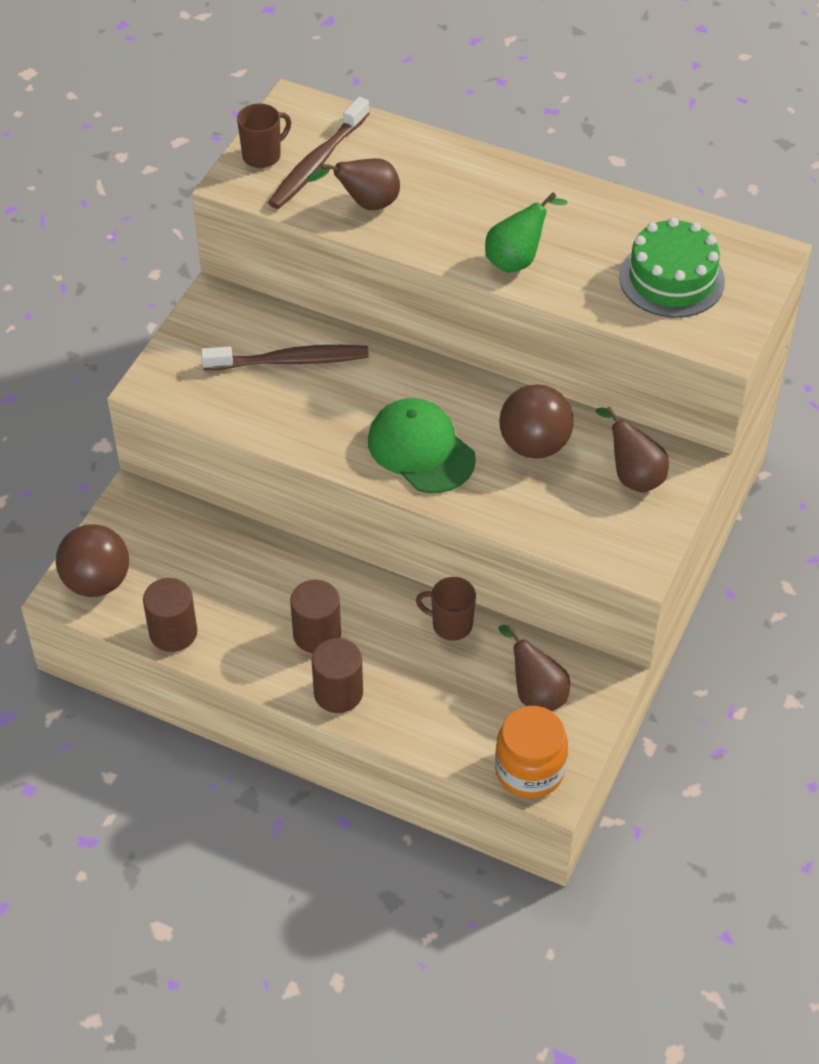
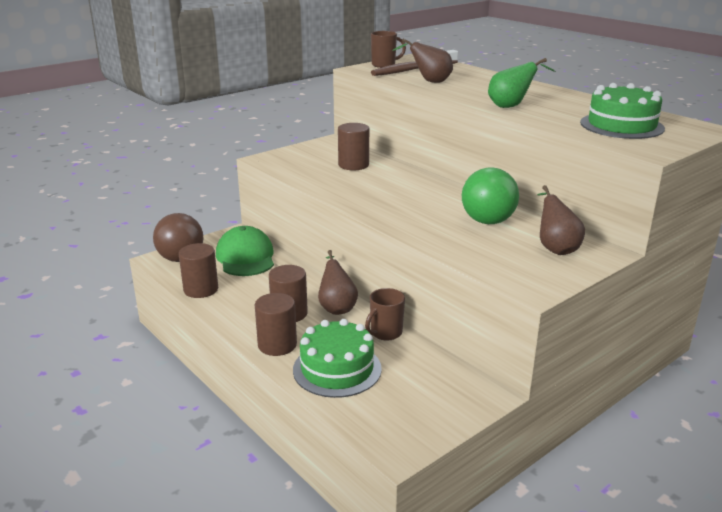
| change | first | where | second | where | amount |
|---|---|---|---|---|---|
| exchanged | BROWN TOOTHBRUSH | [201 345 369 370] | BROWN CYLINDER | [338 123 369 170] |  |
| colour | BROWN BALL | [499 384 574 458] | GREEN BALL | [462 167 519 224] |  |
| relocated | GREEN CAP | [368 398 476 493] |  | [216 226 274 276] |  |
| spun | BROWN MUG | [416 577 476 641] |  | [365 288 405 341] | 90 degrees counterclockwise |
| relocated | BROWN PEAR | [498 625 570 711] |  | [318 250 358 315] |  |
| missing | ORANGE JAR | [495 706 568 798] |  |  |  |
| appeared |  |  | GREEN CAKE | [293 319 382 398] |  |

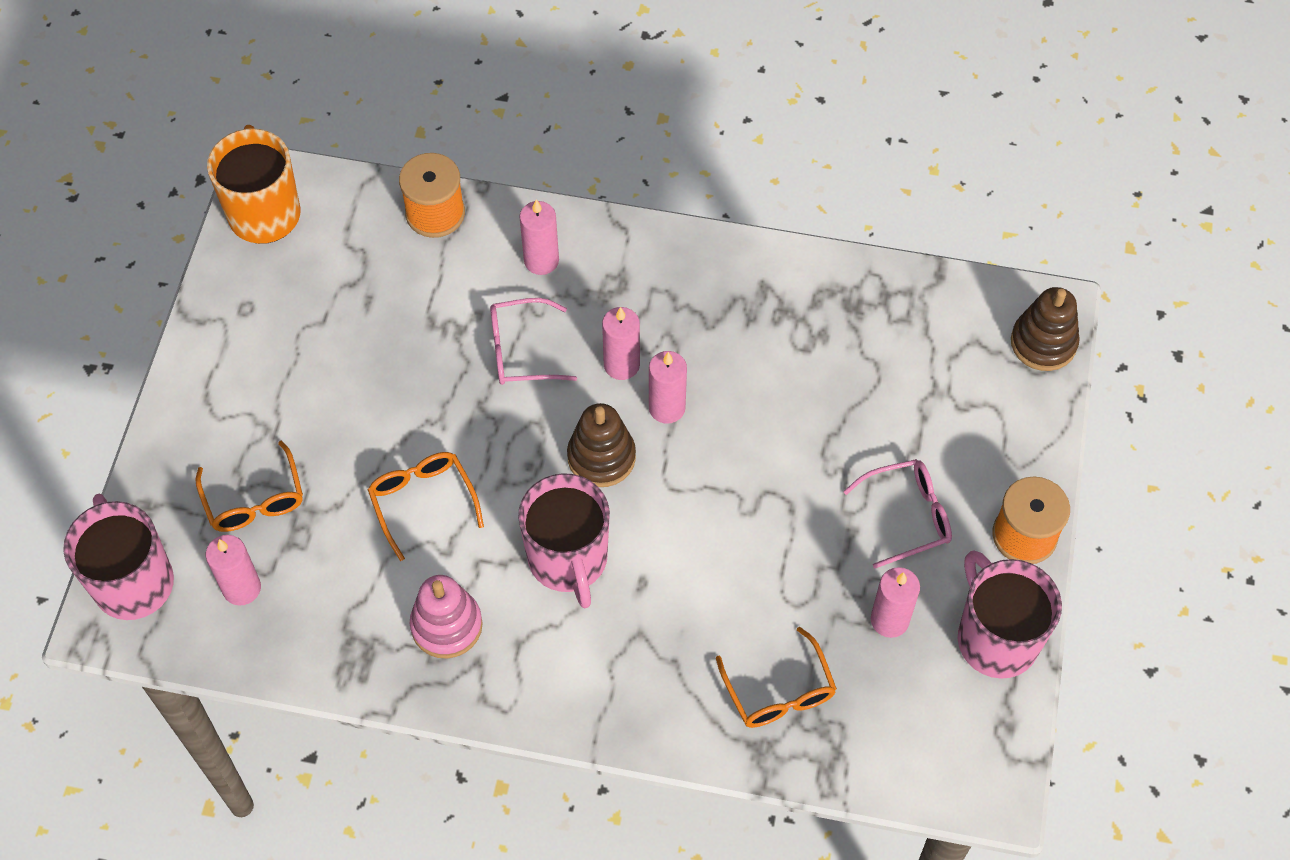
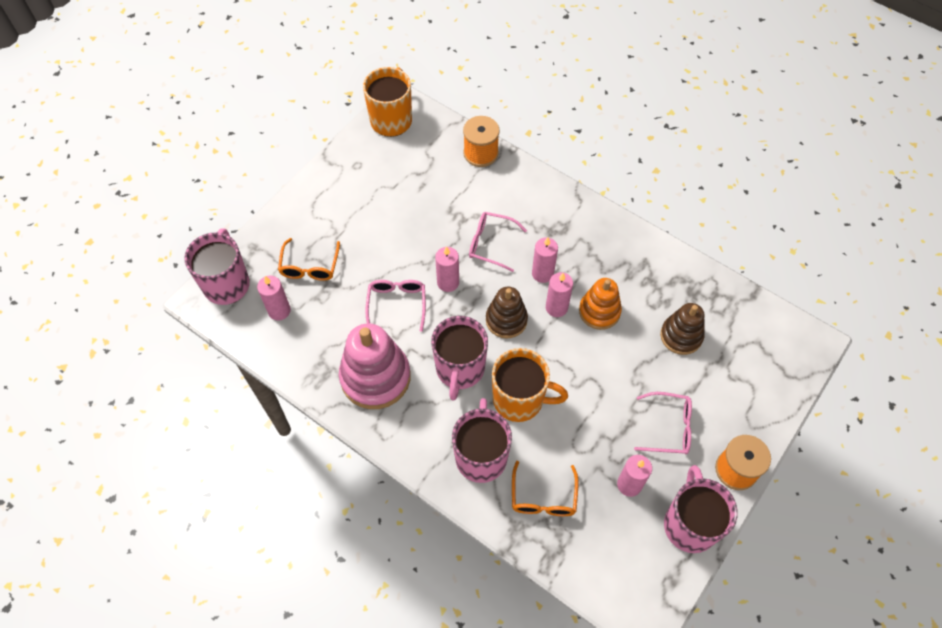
| change | first | where | second | where | amount |
|---|---|---|---|---|---|
| relocated | PINK CANDLE | [519 199 559 275] |  | [435 246 459 292] |  |
| relocated | BROWN STACKING TOY | [1011 287 1080 371] |  | [660 303 705 355] |  |
| colour | ORANGE GLASSES | [368 452 484 561] | PINK GLASSES | [365 280 426 332] |  |
| size | PINK STACKING TOY | [410 575 483 659] |  | [339 323 411 409] | x1.62 |
| appeared |  |  | ORANGE STACKING TOY | [579 278 622 330] |  |
| appeared |  |  | ORANGE MUG | [492 348 568 422] |  |
| appeared |  |  | PINK MUG | [452 398 512 483] |  |

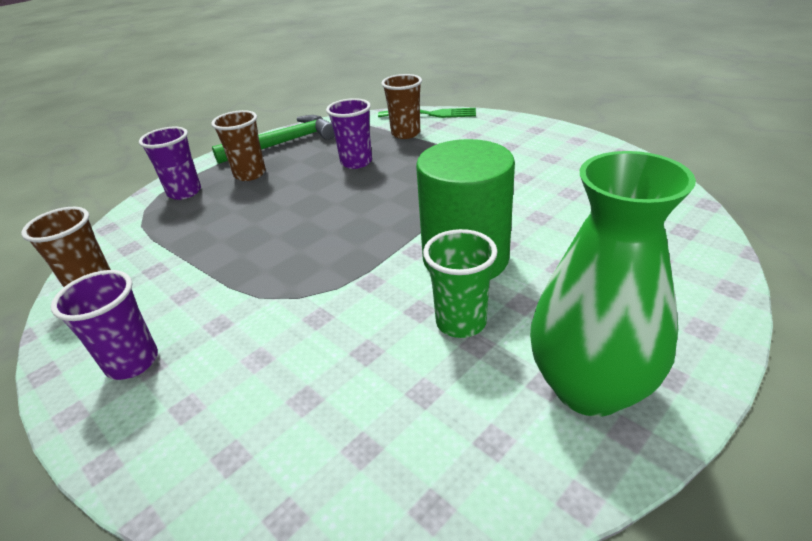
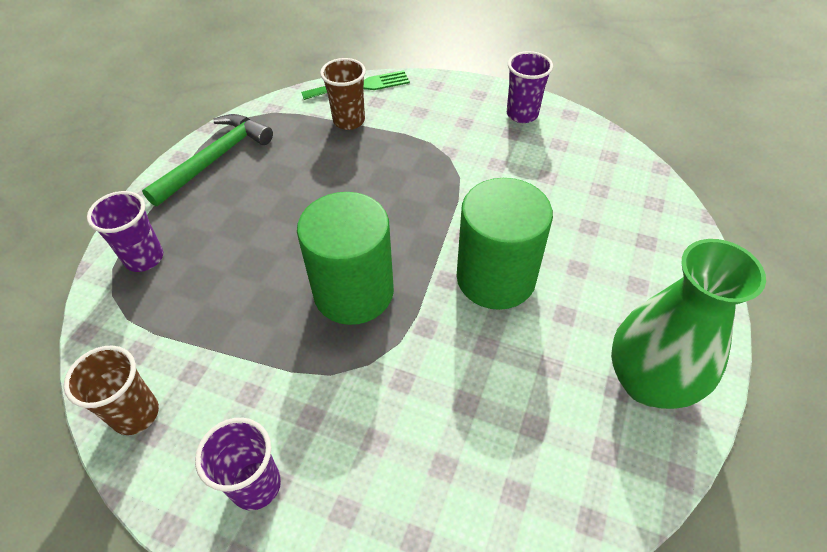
| change | first | where | second | where | amount |
|---|---|---|---|---|---|
| relocated | PURPLE CUP | [326 98 372 169] |  | [507 51 553 123] |  |
| missing | BROWN CUP | [211 110 266 181] |  |  |  |
| missing | GREEN CUP | [423 229 497 338] |  |  |  |
| appeared |  |  | GREEN CYLINDER | [297 192 394 325] |  |

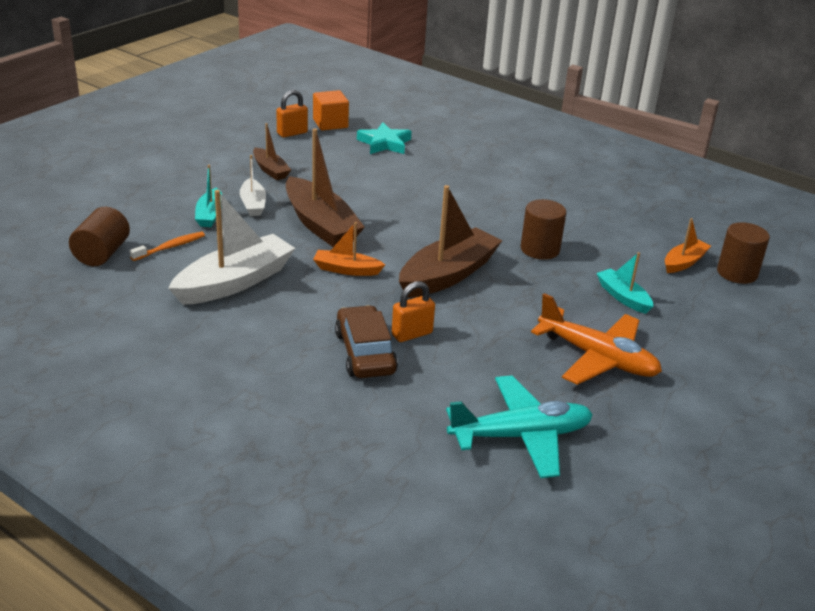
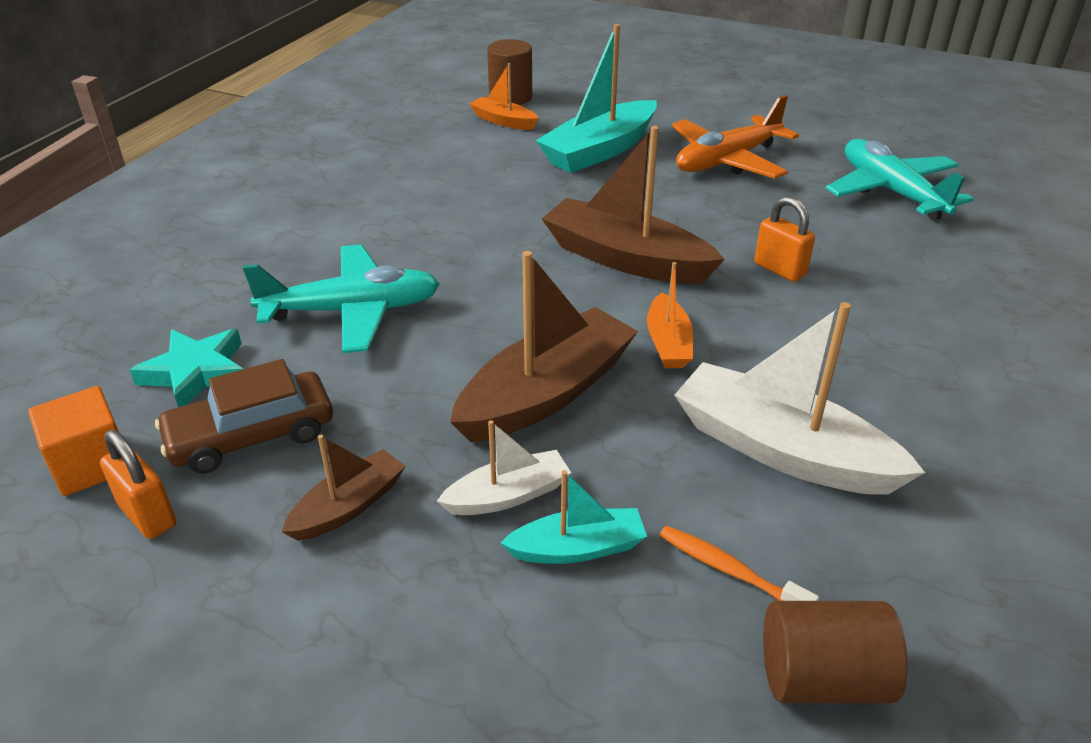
| change | first | where | second | where | amount |
|---|---|---|---|---|---|
| missing | BROWN CYLINDER | [521 199 566 260] |  |  |  |
| size | TURQUOISE BOAT | [597 252 653 314] |  | [535 24 657 173] | x1.88 |
| spun | ORANGE PLANE | [531 293 662 385] |  | [672 95 799 179] | 150 degrees counterclockwise |
| relocated | BROWN CAR | [335 305 398 378] |  | [155 359 333 474] |  |
| appeared |  |  | TURQUOISE PLANE | [243 244 440 353] |  |

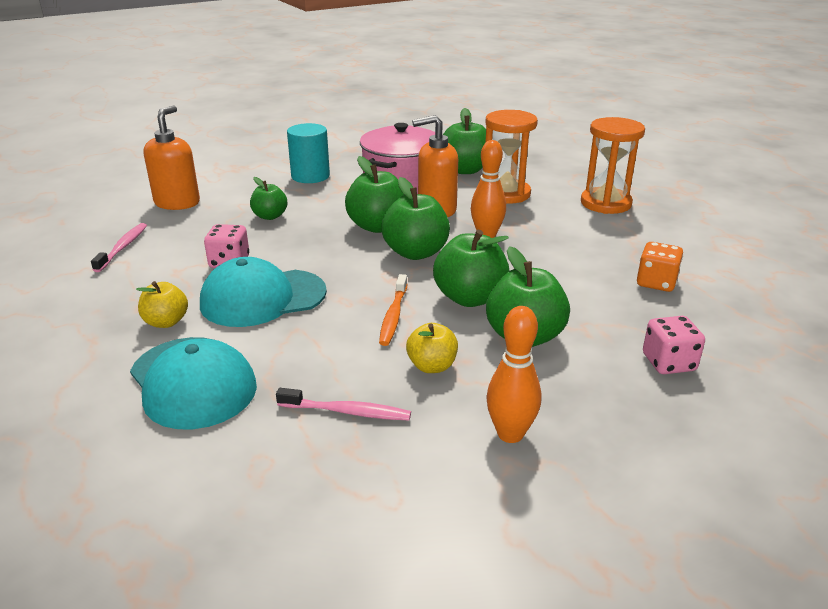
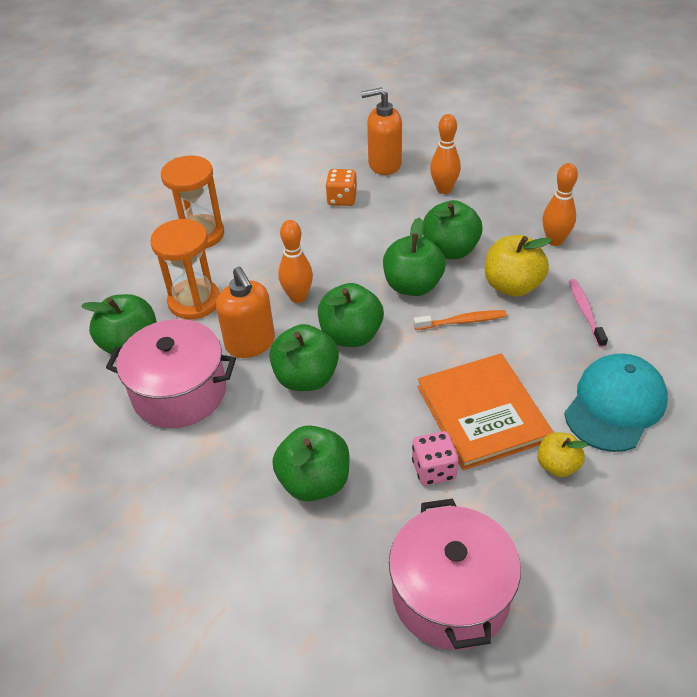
| change | first | where | second | where | amount |
|---|---|---|---|---|---|
| relocated | ORANGE SOAP DISPENSER | [143 105 200 210] |  | [361 87 402 175] |  |
| missing | TURQUOISE CYLINDER | [287 123 330 183] |  |  |  |
| size | GREEN APPLE | [250 177 287 220] |  | [273 425 349 501] | x1.67 |
| exchanged | PINK TOOTHBRUSH | [91 223 147 272] | PINK POT | [389 499 521 650] |  |
| exchanged | TURQUOISE CAP | [200 257 327 327] | ORANGE BOOK | [418 353 554 470] |  |
| exchanged | PINK DICE | [643 316 705 374] | ORANGE BOWLING PIN | [430 114 461 194] |  |
| size | YELLOW APPLE | [406 323 458 373] |  | [485 235 552 297] | x1.67 |

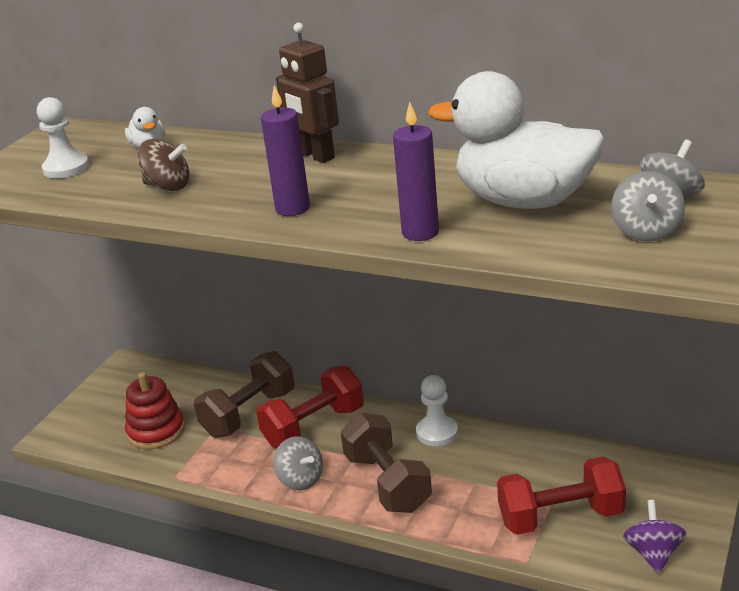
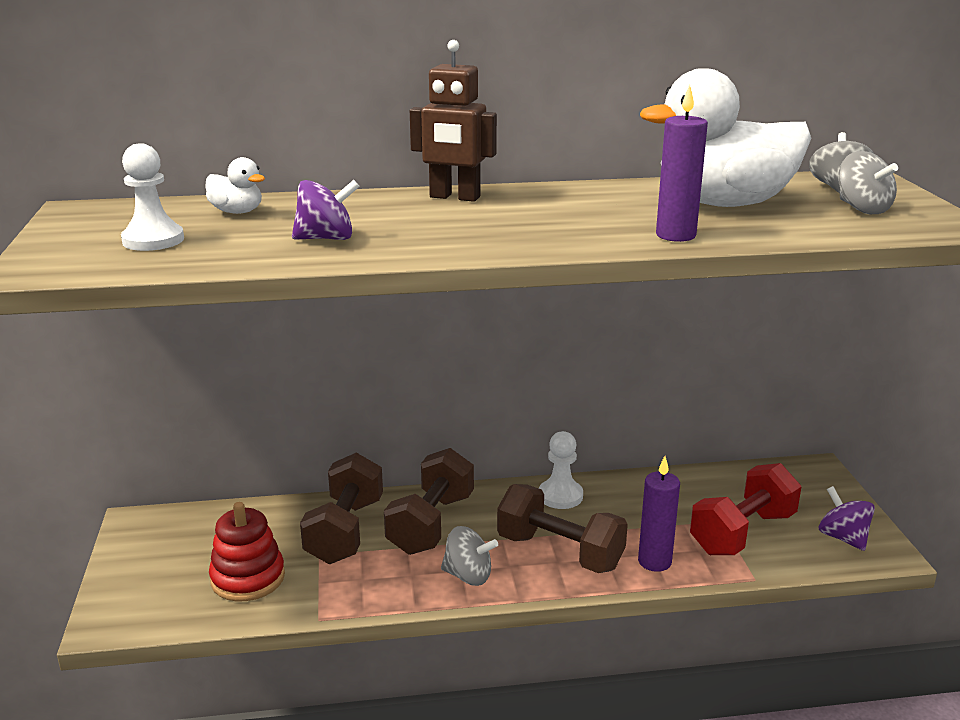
| change | first | where | second | where | amount |
|---|---|---|---|---|---|
| relocated | PURPLE CANDLE | [261 85 310 216] |  | [638 456 680 572] |  |
| colour | BROWN SPINNING TOP | [138 139 189 191] | PURPLE SPINNING TOP | [292 180 360 240] |  |
| colour | RED DUMBBELL | [256 366 364 448] | BROWN DUMBBELL | [384 448 474 555] |  |

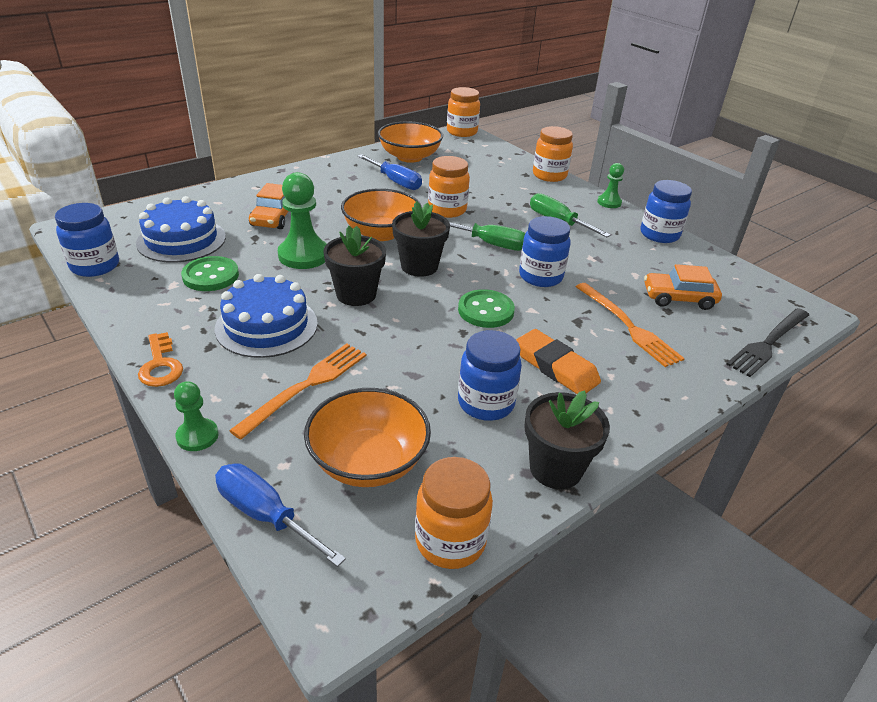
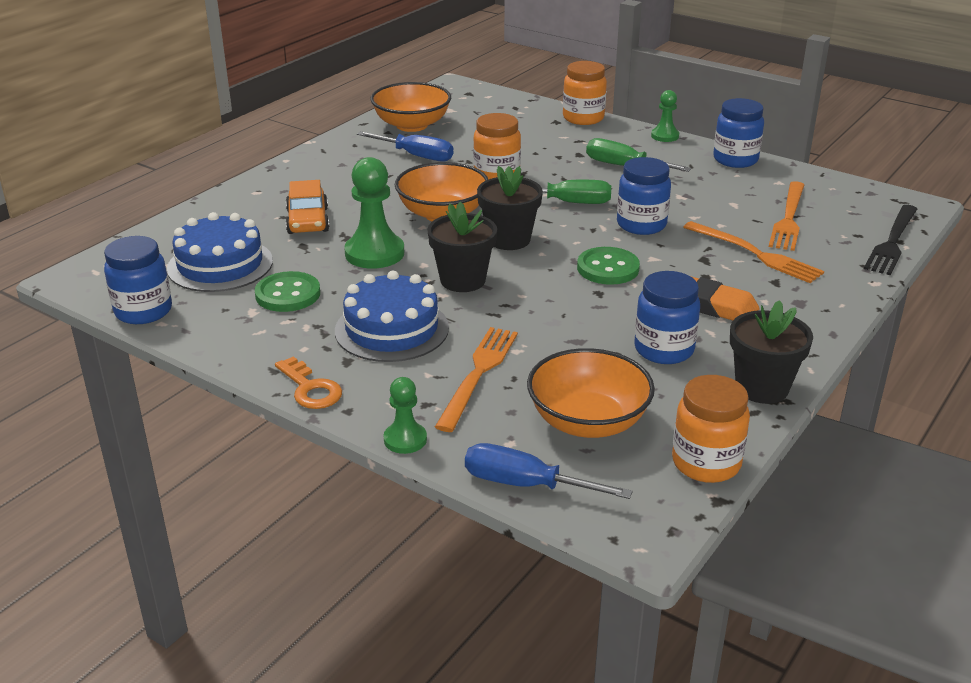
| change | first | where | second | where | amount |
|---|---|---|---|---|---|
| missing | ORANGE JAR | [447 87 480 137] |  |  |  |
| exchanged | ORANGE CAR | [644 264 722 310] | ORANGE FORK | [769 181 804 251] |  |

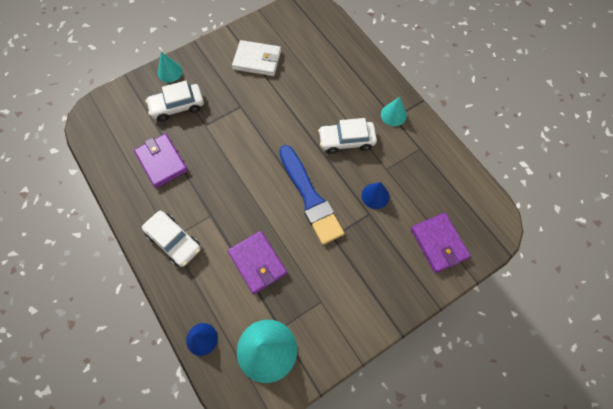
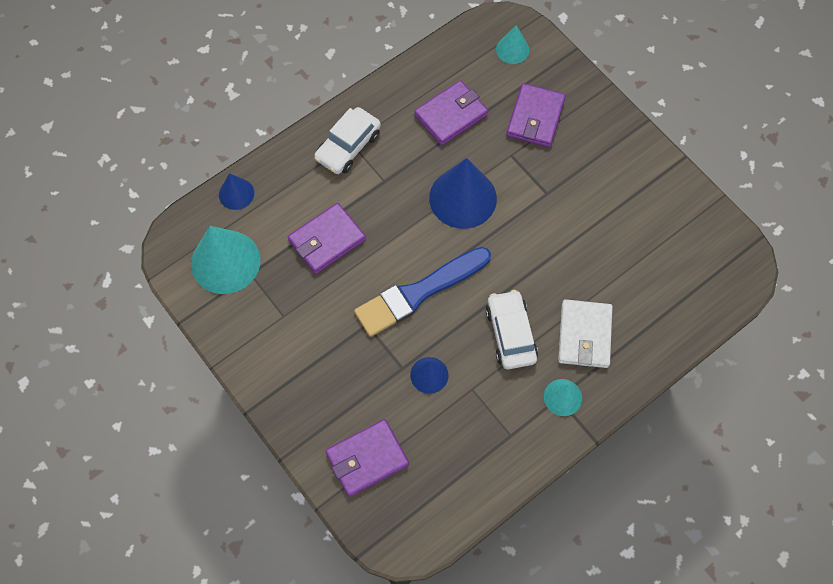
| change | first | where | second | where | amount |
|---|---|---|---|---|---|
| relocated | WHITE WALLET | [232 40 281 76] |  | [558 299 613 368] |  |
| relocated | TURQUOISE CONE | [158 52 183 83] |  | [496 25 530 64] |  |
| exchanged | WHITE CAR | [145 81 204 121] | PURPLE WALLET | [506 83 566 148] |  |
| appeared |  |  | BLUE CONE | [429 158 497 229] |  |

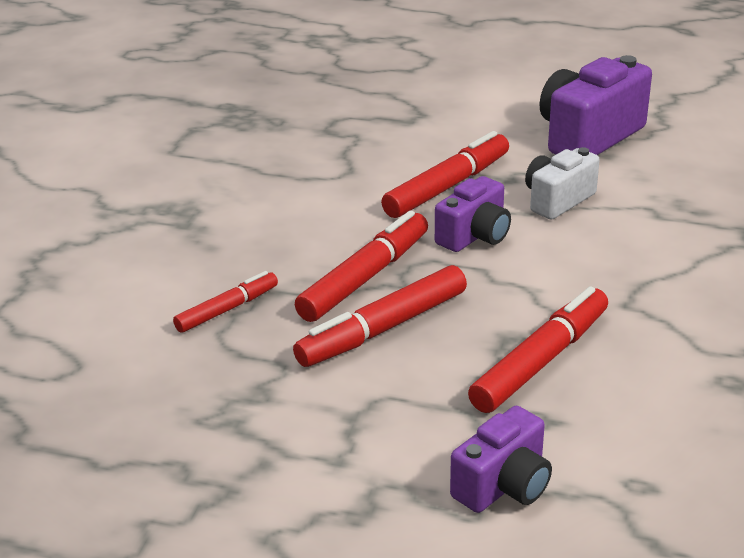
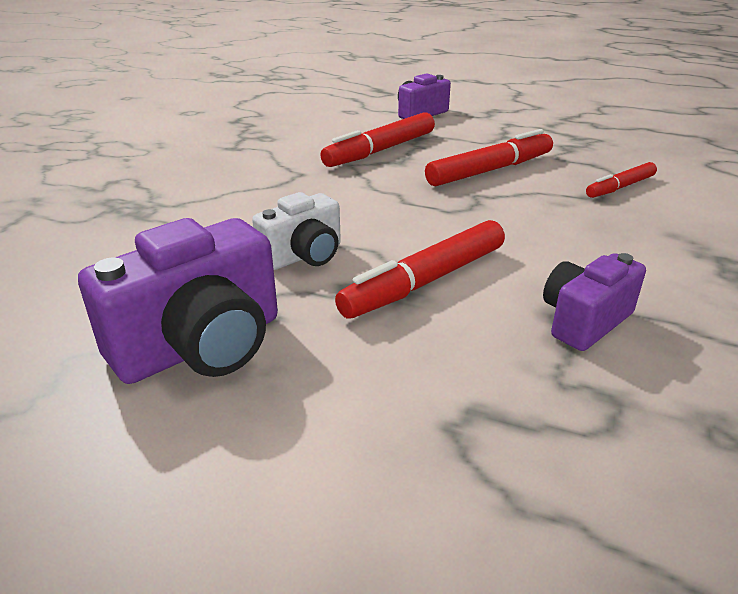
| change | first | where | second | where | amount |
|---|---|---|---|---|---|
| relocated | PURPLE CAMERA | [435 176 511 252] |  | [543 253 646 351] |  |
| missing | RED MARKER | [295 210 428 322] |  |  |  |

